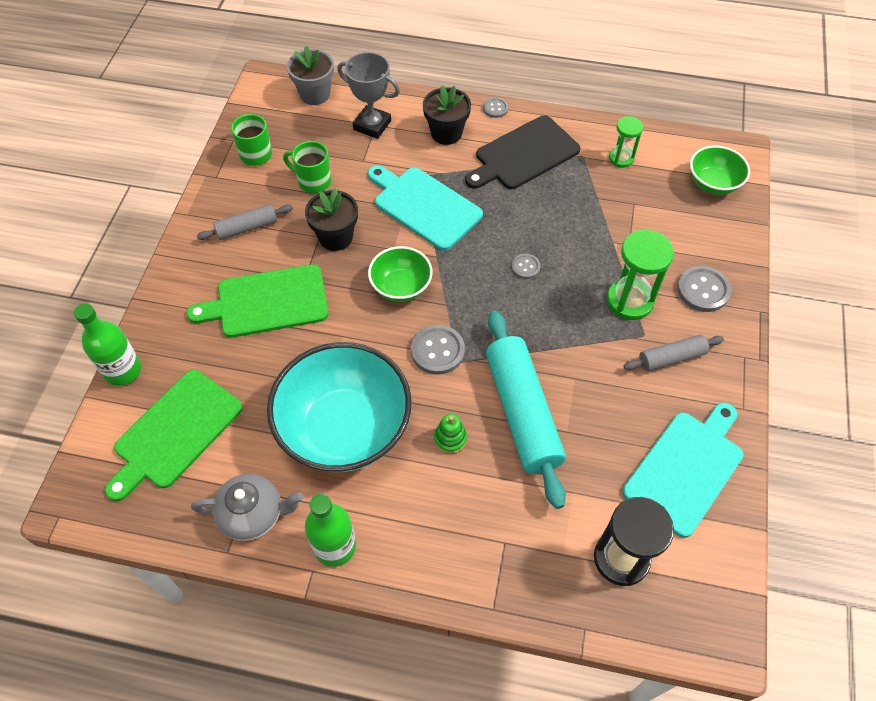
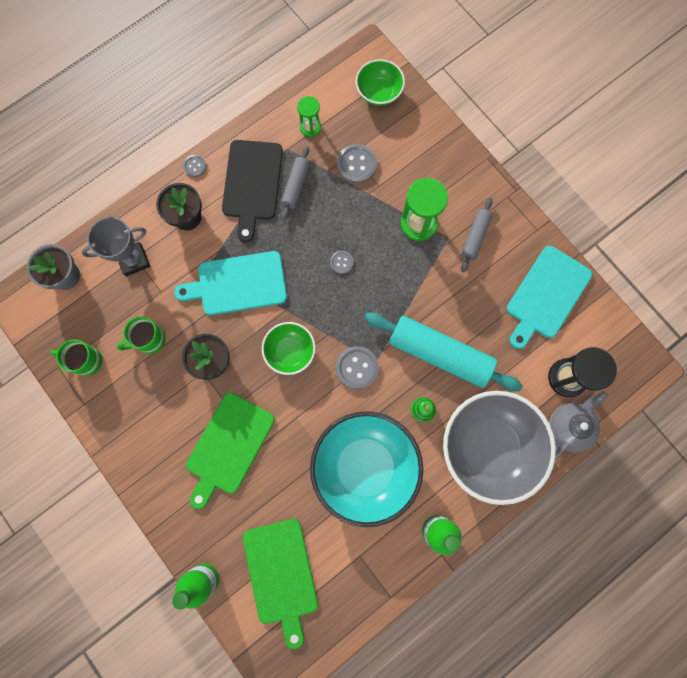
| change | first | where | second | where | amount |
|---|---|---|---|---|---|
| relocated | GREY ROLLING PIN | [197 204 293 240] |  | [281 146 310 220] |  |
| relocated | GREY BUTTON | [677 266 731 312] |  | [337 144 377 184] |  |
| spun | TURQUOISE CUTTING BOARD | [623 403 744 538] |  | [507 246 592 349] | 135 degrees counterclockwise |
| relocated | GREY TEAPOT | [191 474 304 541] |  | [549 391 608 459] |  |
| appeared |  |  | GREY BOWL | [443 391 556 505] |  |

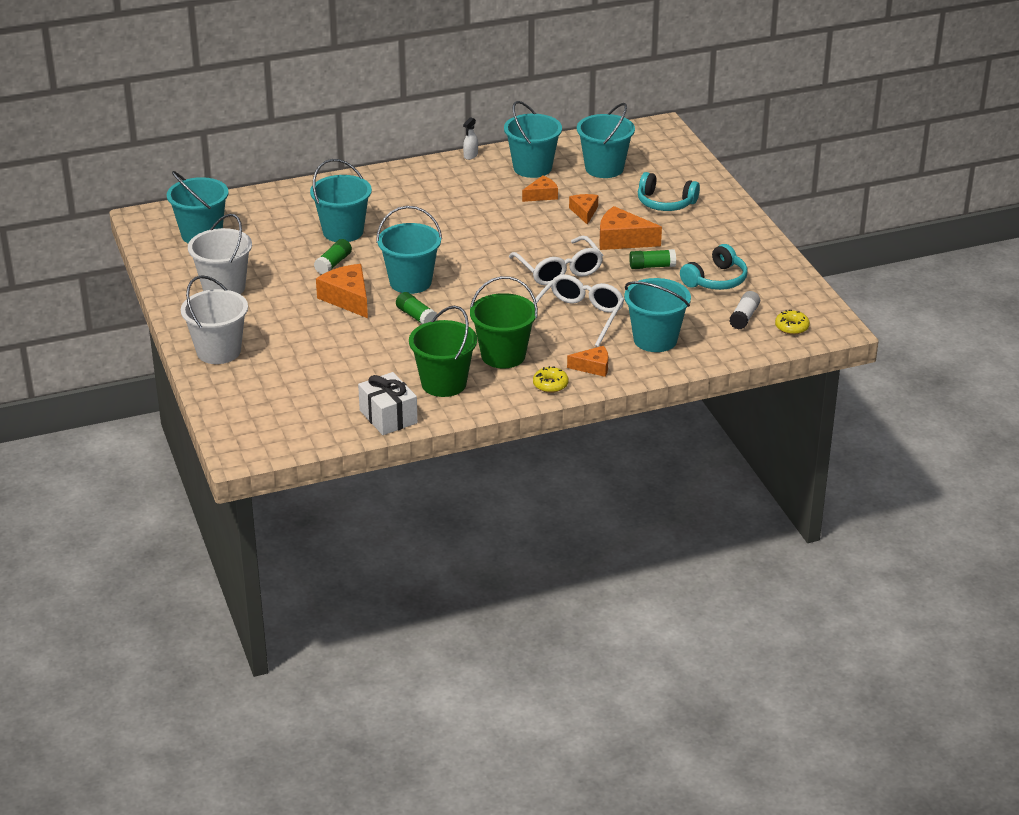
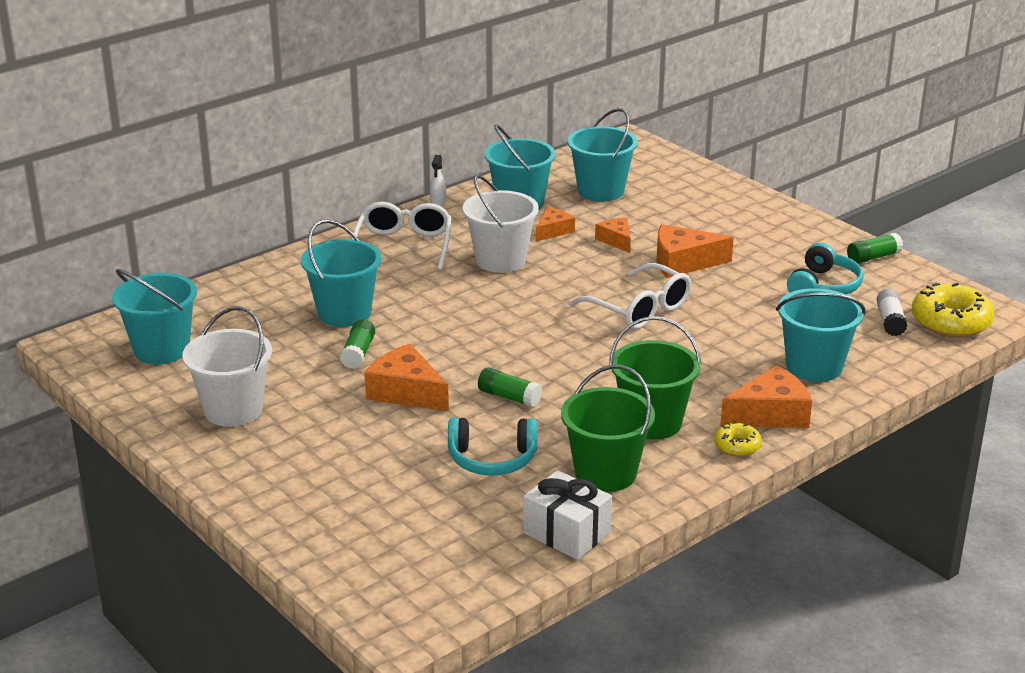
| change | first | where | second | where | amount |
|---|---|---|---|---|---|
| relocated | TURQUOISE HEADPHONES | [638 172 700 211] |  | [448 417 538 476] |  |
| missing | TURQUOISE BUCKET | [376 206 442 294] |  |  |  |
| relocated | GREEN GLUE STICK | [629 249 676 269] |  | [847 233 903 264] |  |
| relocated | WHITE GLASSES | [531 274 625 347] |  | [352 202 451 270] |  |
| relocated | WHITE BUCKET | [181 275 248 364] |  | [463 175 539 273] |  |
| size | YELLOW DONUT | [775 310 810 335] |  | [912 282 994 337] | x1.90 |
| size | ORANGE CHEESE | [567 346 608 377] |  | [720 365 812 428] | x1.64 |

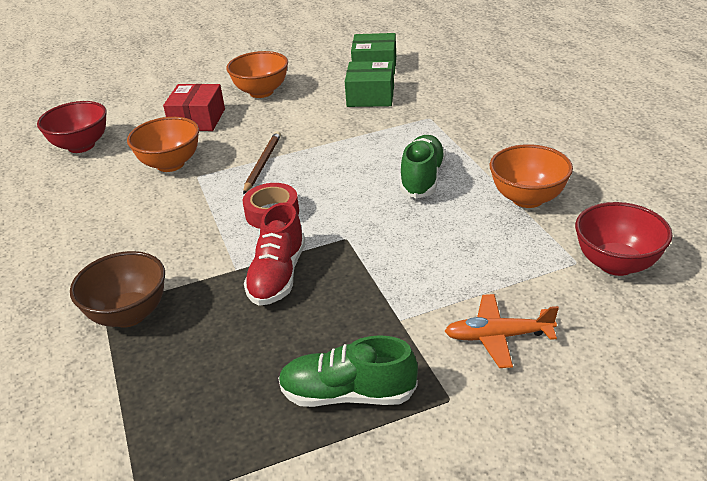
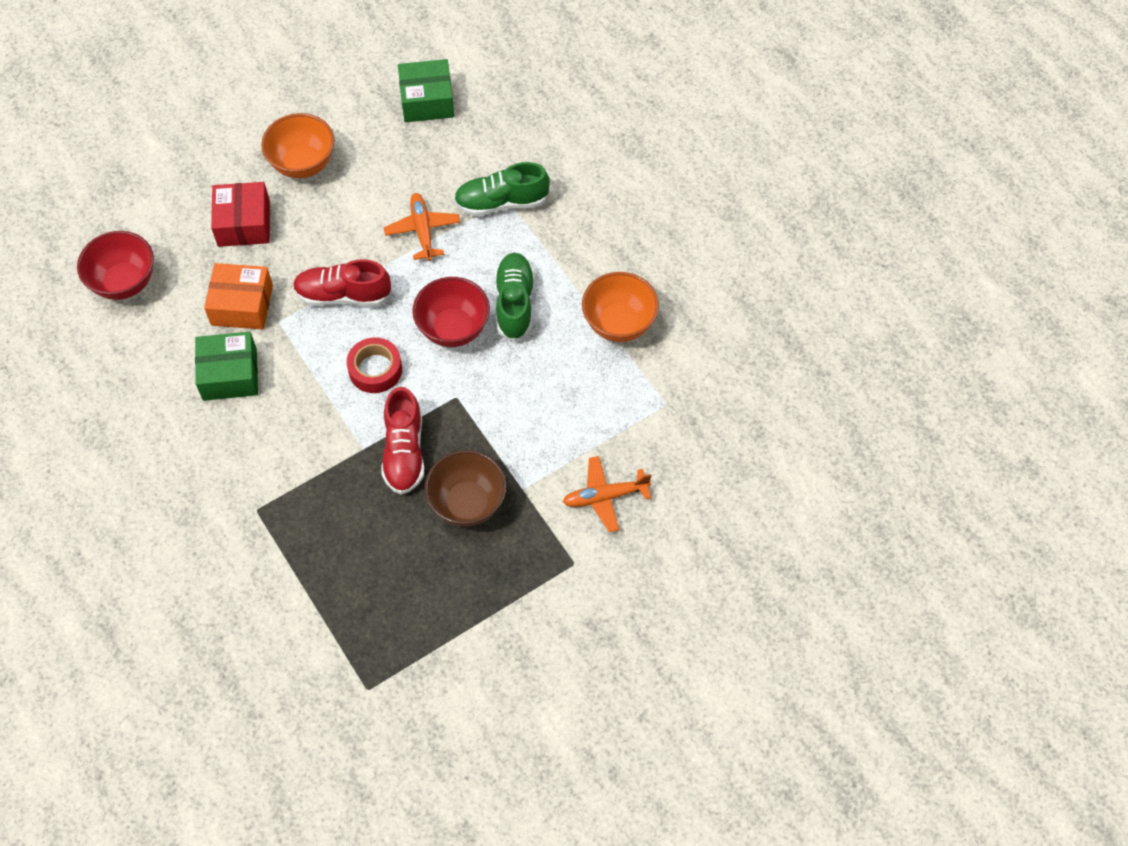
| change | first | where | second | where | amount |
|---|---|---|---|---|---|
| relocated | GREEN BOX | [345 61 394 107] |  | [195 332 258 401] |  |
| exchanged | ORANGE BOWL | [127 117 199 172] | ORANGE BOX | [204 263 273 329] |  |
| exchanged | BROWN PENCIL | [243 131 281 194] | RED SHOE | [293 259 392 306] |  |
| relocated | RED BOWL | [575 202 673 276] |  | [412 277 490 347] |  |
| relocated | BROWN BOWL | [70 251 165 328] |  | [424 450 507 527] |  |
| relocated | GREEN SHOE | [278 335 418 407] |  | [454 162 550 216] |  |
| appeared |  |  | ORANGE PLANE | [384 193 460 261] |  |

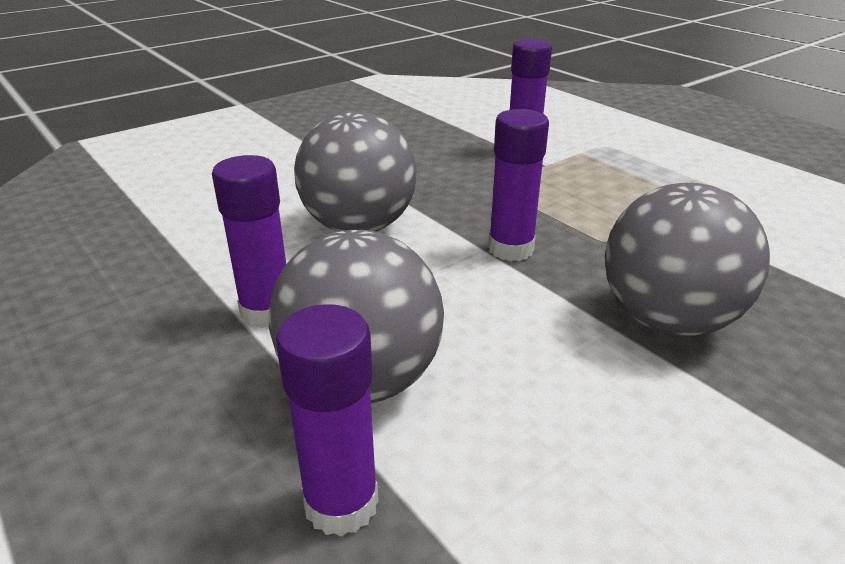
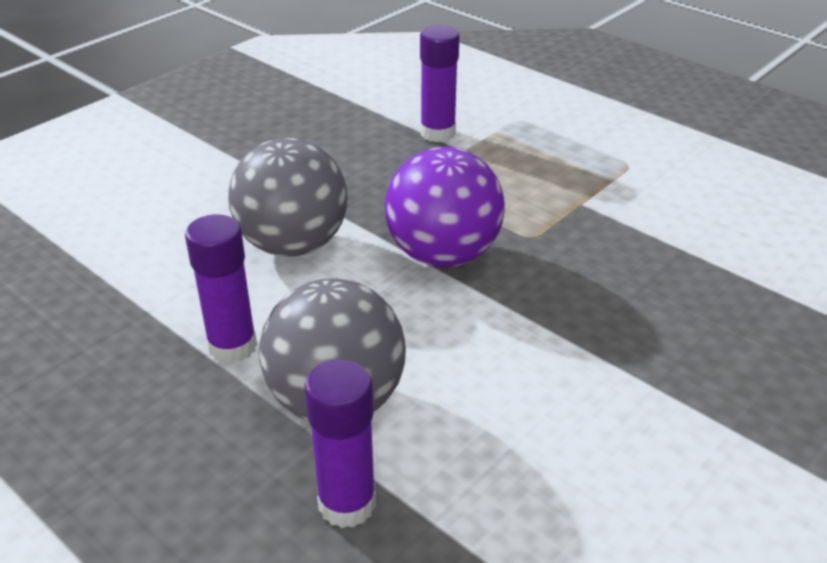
| change | first | where | second | where | amount |
|---|---|---|---|---|---|
| exchanged | PURPLE GLUE STICK | [488 109 549 261] | PURPLE BALL | [385 147 505 267] |  |
| missing | GREY BALL | [605 183 770 336] |  |  |  |

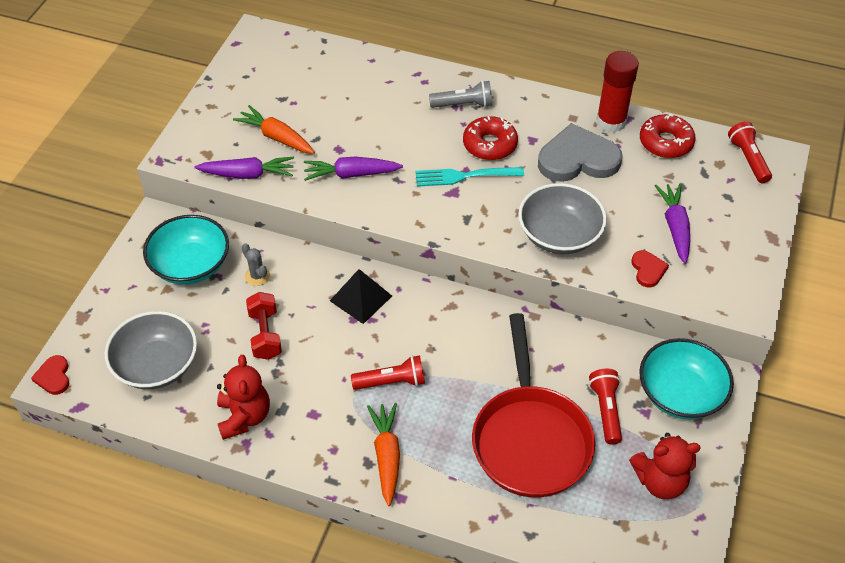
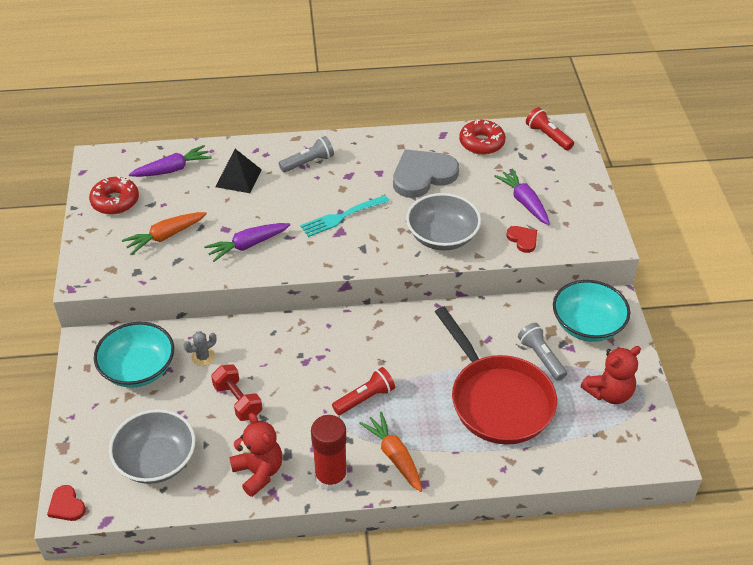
| change | first | where | second | where | amount |
|---|---|---|---|---|---|
| relocated | RED GLUE STICK | [596 51 639 132] |  | [311 415 347 491] |  |
| spun | ORANGE CARROT | [233 105 315 154] |  | [122 212 207 255] | 45 degrees counterclockwise |
| relocated | RED DONUT | [463 116 518 160] |  | [89 176 139 215] |  |
| relocated | PURPLE CARROT | [194 157 294 179] |  | [129 145 212 177] |  |
| spun | GREY CACTUS | [242 243 270 286] |  | [184 331 217 366] | 60 degrees counterclockwise |
| relocated | BLACK PYRAMID | [330 269 392 324] |  | [216 149 262 193] |  |
| colour | RED FLASHLIGHT | [589 369 622 445] | GREY FLASHLIGHT | [518 323 567 381] |  |

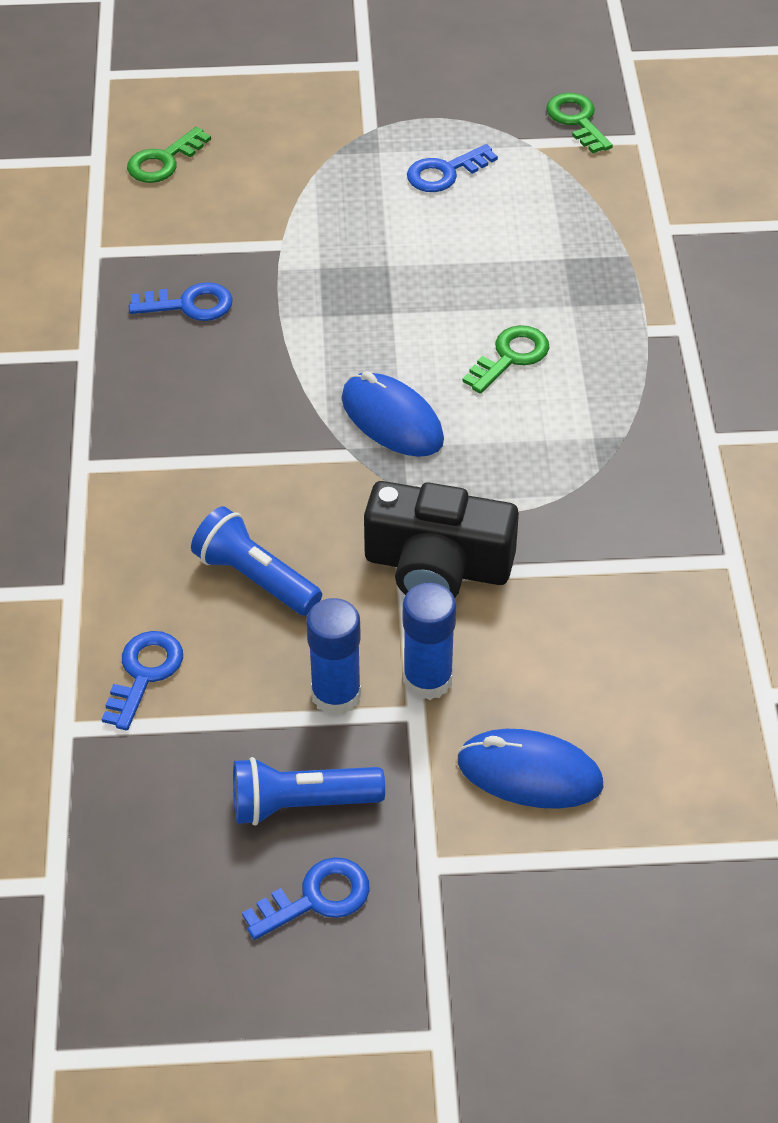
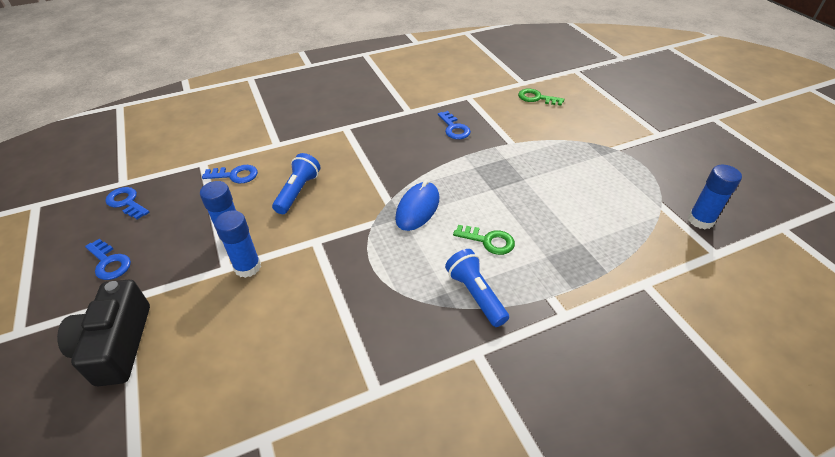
| change | first | where | second | where | amount |
|---|---|---|---|---|---|
| exchanged | GREEN KEY | [546 93 613 153] | BLUE GLUE STICK | [688 165 742 229] |  |
| relocated | BLUE KEY | [407 144 498 192] |  | [105 187 149 220] |  |
| relocated | BLACK CAMERA | [364 481 519 598] |  | [57 280 150 386] |  |
| missing | BLUE MOUSE | [457 729 604 809] |  |  |  |
| relocated | BLUE FLASHLIGHT | [233 757 385 826] |  | [445 249 509 327] |  |

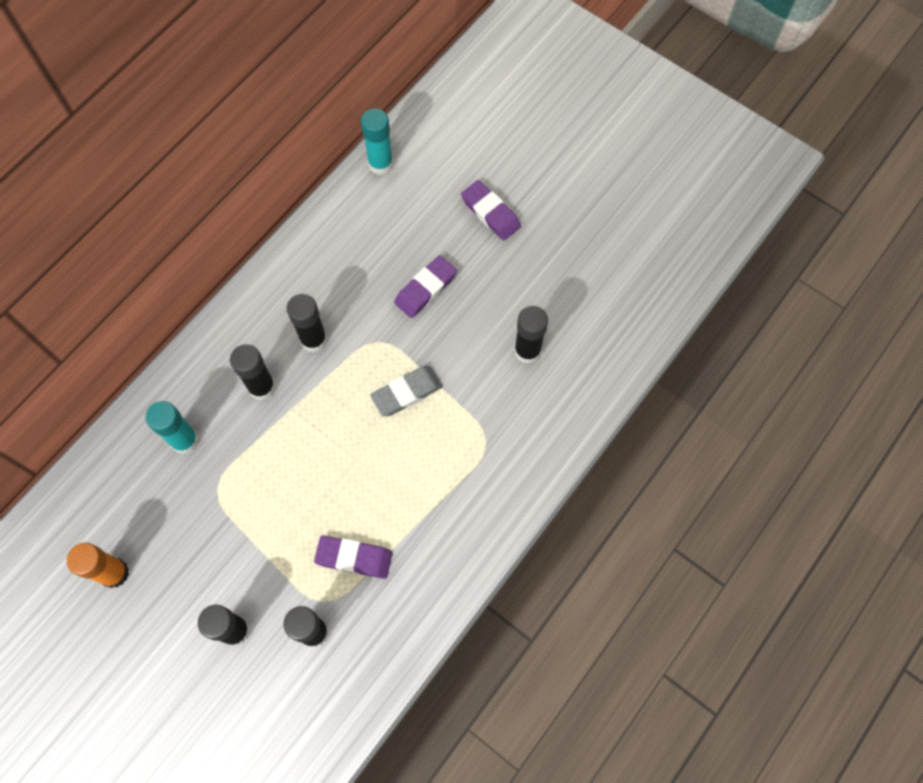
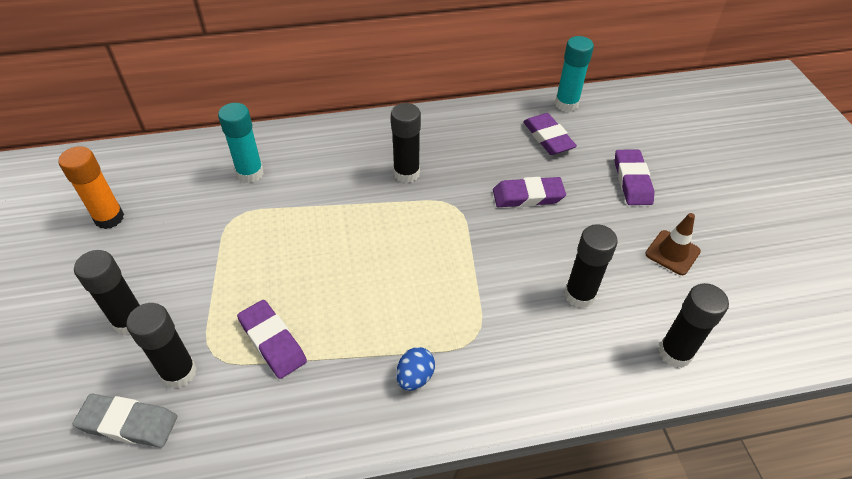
| change | first | where | second | where | amount |
|---|---|---|---|---|---|
| relocated | BLACK GLUE STICK | [230 344 276 400] |  | [658 283 729 368] |  |
| relocated | GREY ERASER | [370 366 443 416] |  | [73 394 177 448] |  |
| appeared |  |  | PURPLE ERASER | [523 113 577 155] |  |
| appeared |  |  | BROWN TRAFFIC CONE | [645 213 701 275] |  |
| appeared |  |  | BLUE EGG | [396 347 435 391] |  |

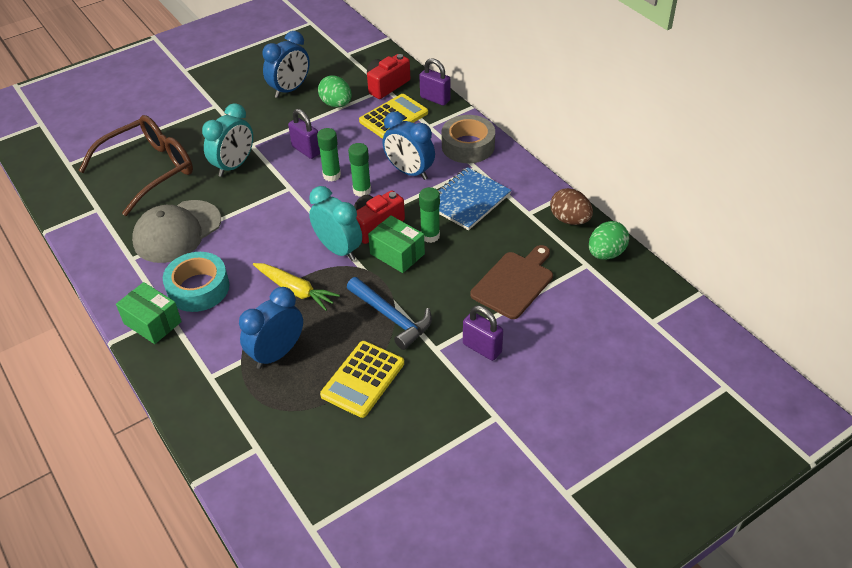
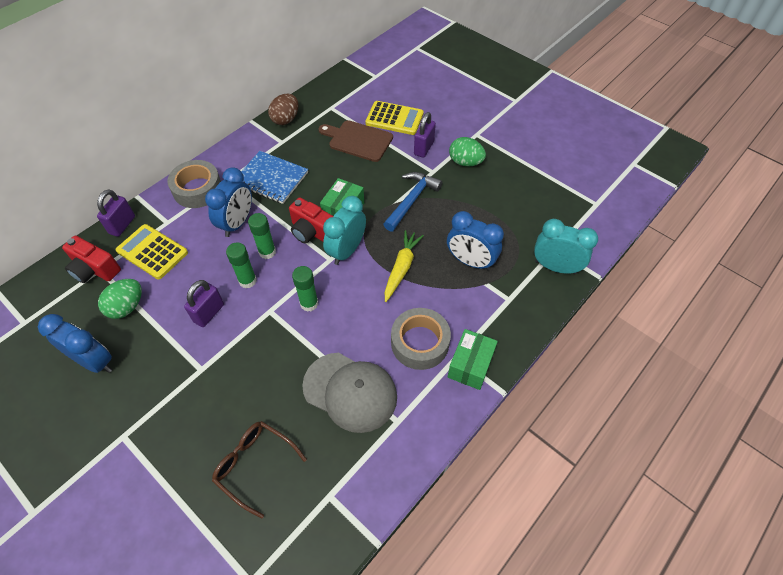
| change | first | where | second | where | amount |
|---|---|---|---|---|---|
| relocated | TURQUOISE CLOCK | [202 103 253 177] |  | [534 219 598 274] |  |
| size | BROWN GLASSES | [79 115 193 216] |  | [212 421 307 519] | x0.62 |
| relocated | GREEN GLUE STICK | [419 187 440 243] |  | [292 266 318 312] |  |
| relocated | GREEN EGG | [589 221 629 260] |  | [449 137 486 166] |  |
| colour | TURQUOISE TAPE | [163 252 229 312] | GREY TAPE | [391 308 451 370] |  |
| relocated | YELLOW CALCULATOR | [320 341 404 418] |  | [365 101 424 135] |  |

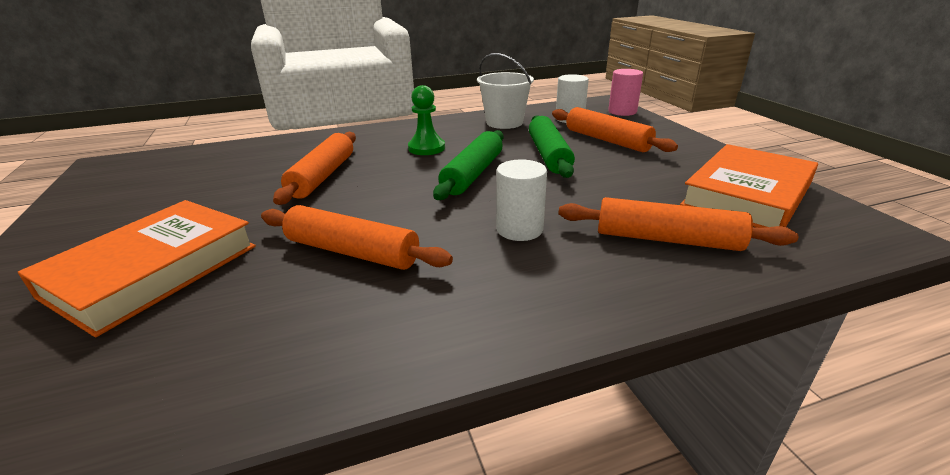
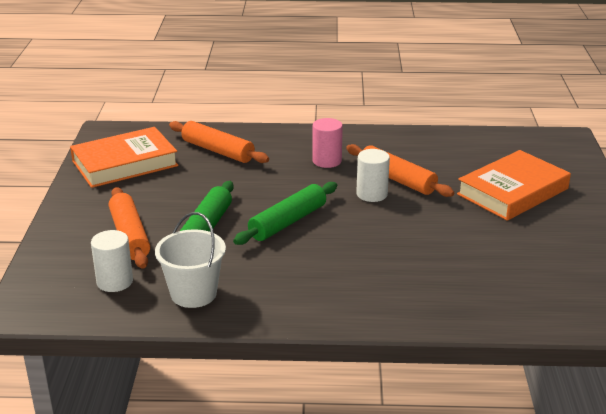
| change | first | where | second | where | amount |
|---|---|---|---|---|---|
| relocated | PINK CYLINDER | [608 69 643 116] |  | [312 118 343 168] |  |
| missing | GREEN PAWN | [408 85 445 155] |  |  |  |
| missing | ORANGE ROLLING PIN | [273 132 356 205] |  |  |  |
| relocated | WHITE CYLINDER | [496 159 547 241] |  | [356 149 390 202] |  |

